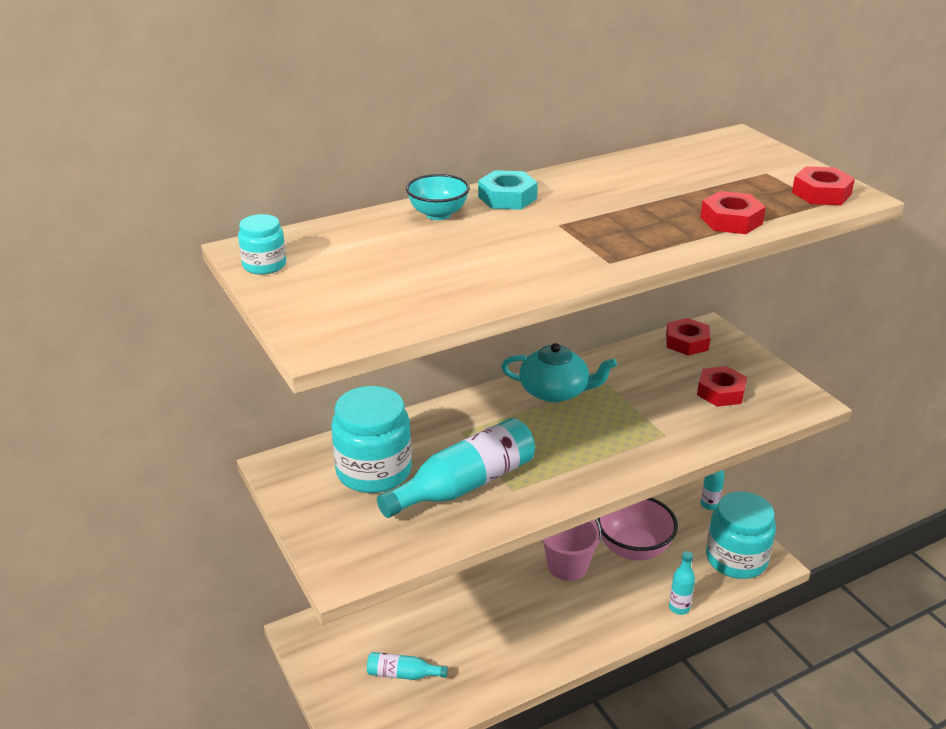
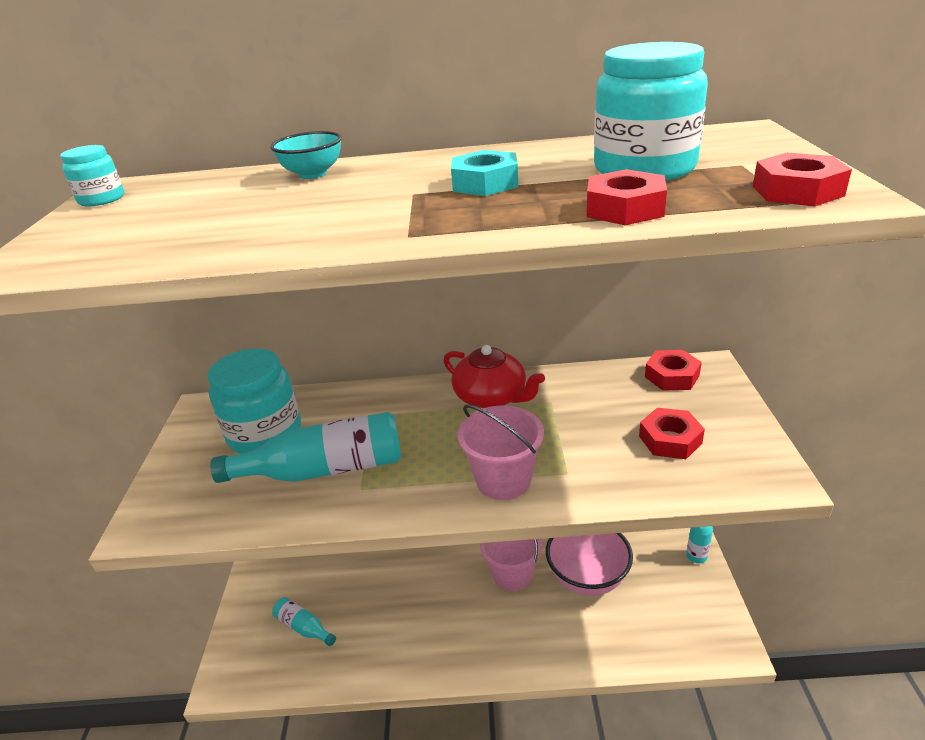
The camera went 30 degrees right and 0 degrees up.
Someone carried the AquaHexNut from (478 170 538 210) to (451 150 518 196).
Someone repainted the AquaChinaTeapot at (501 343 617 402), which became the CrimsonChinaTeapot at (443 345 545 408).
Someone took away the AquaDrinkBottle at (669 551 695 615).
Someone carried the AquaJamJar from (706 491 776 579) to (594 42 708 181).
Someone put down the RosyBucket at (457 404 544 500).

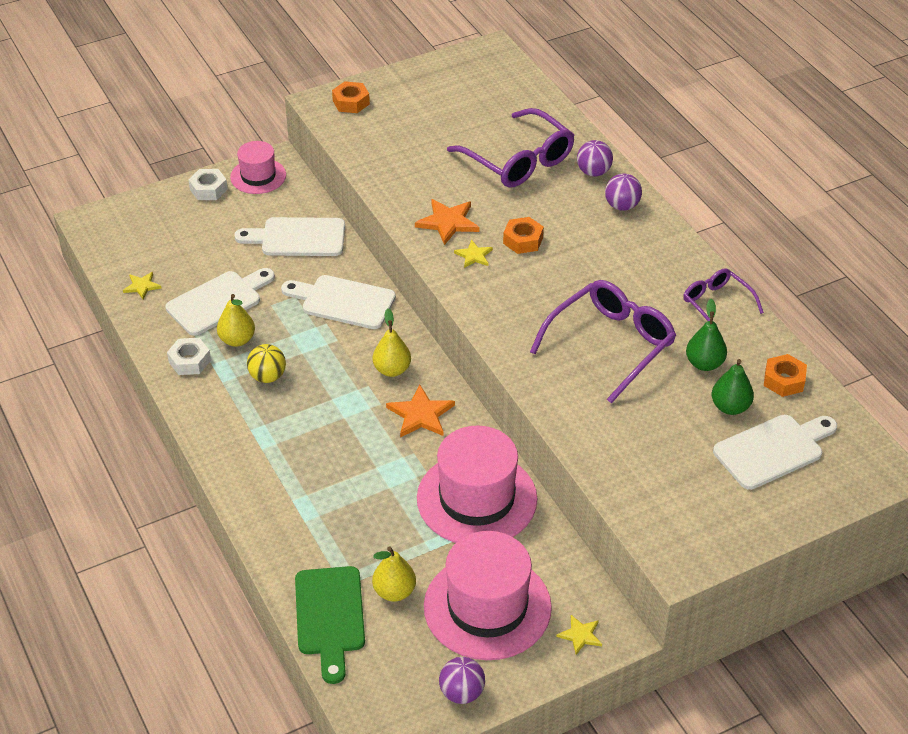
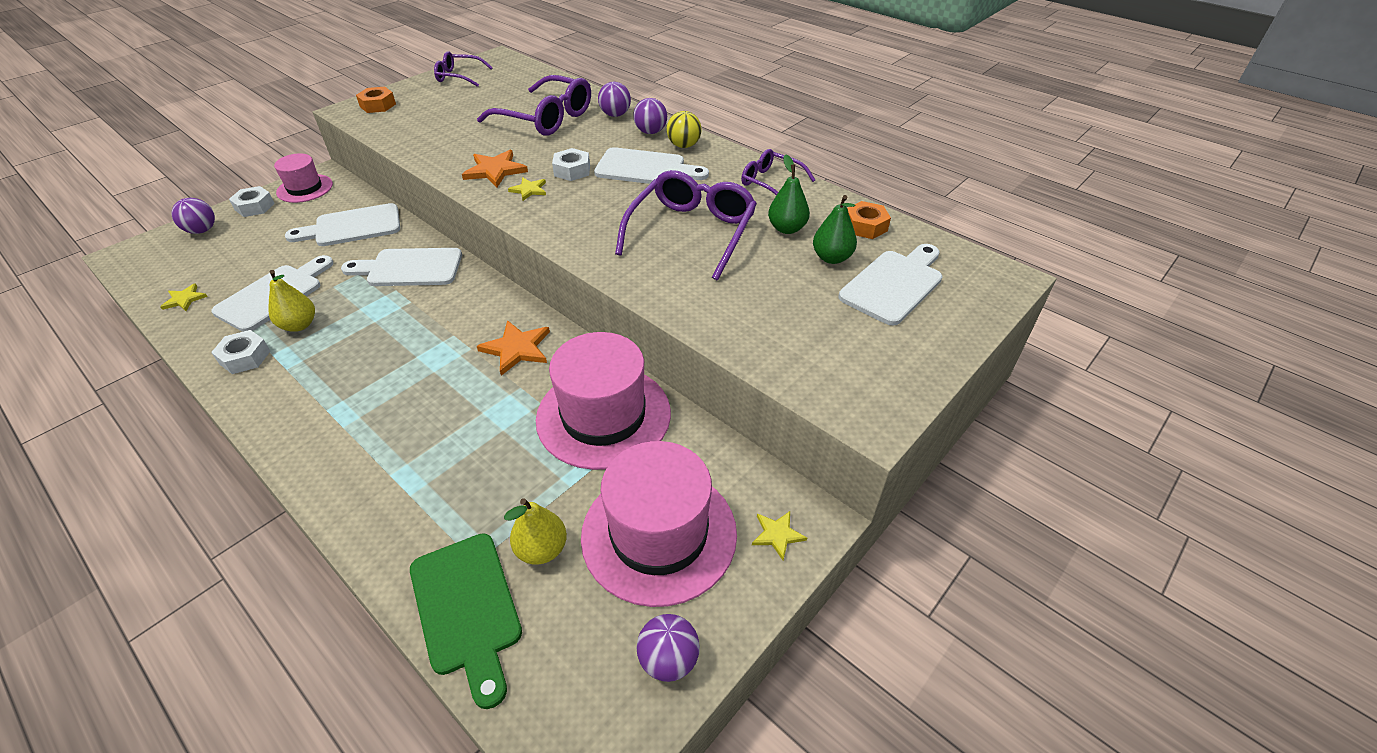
The camera went 20 degrees left and 0 degrees up.
Someone carried the GoldenBall from (247 344 286 383) to (667 111 701 148).
Someone took away the GoldenPearFruit at (373 309 411 377).
Someone repainted the BrightOrangeHexNut at (503 217 544 254), which became the SnowWhiteHexNut at (552 148 590 181).
Someone put down the RoyalPurpleBall at (172 198 215 234).
Someone put down the RoyalPurpleGlasses at (434 51 493 87).
Someone put down the SnowWhiteChoppingBoard at (594 147 709 184).

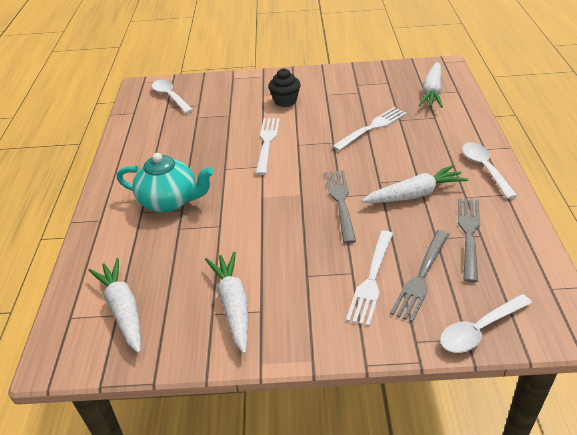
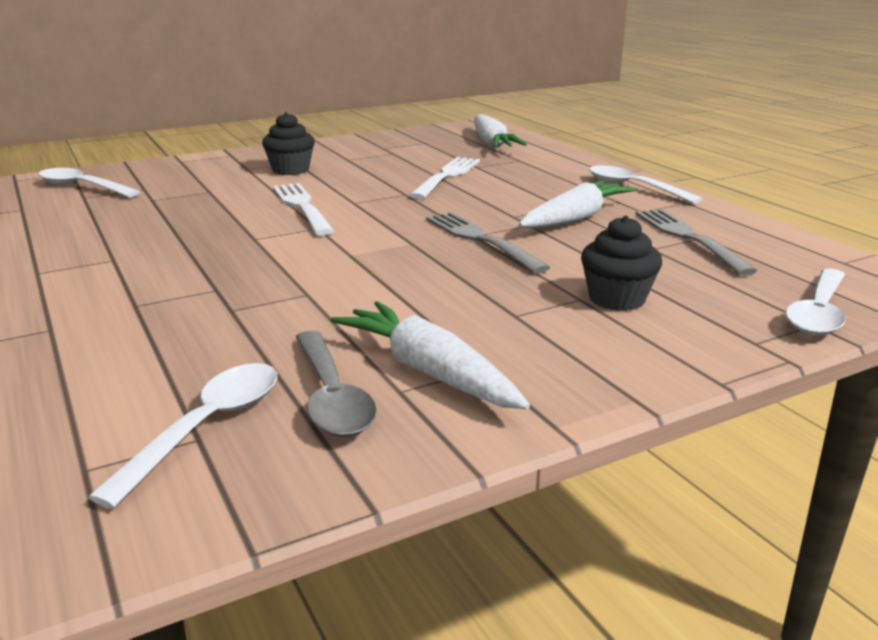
The camera went 30 degrees left and 15 degrees down.
Someone swapped the SnowWhiteRootVegetable at (88 258 141 353) for the SnowWhiteSpoon at (88 363 277 509).
Someone took away the AquaChinaTeapot at (117 153 214 212).
Someone swapped the SnowWhiteFork at (346 230 393 326) for the BlackCupcake at (581 216 662 311).
Someone took away the AshGreyFork at (390 230 450 322).
Someone put down the AshGreySpoon at (296 331 377 437).

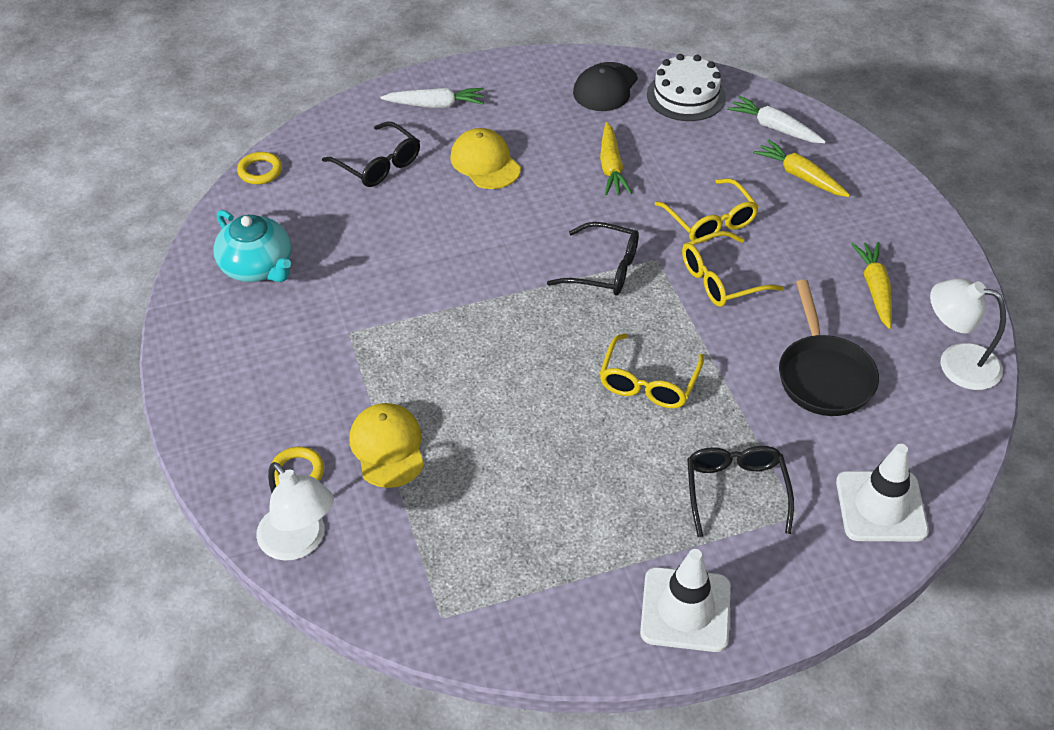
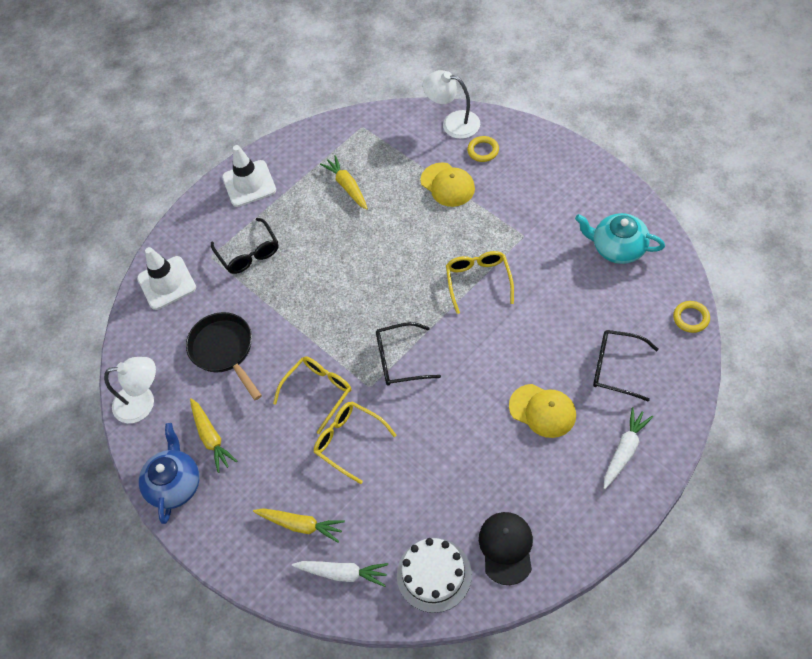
The camera went 160 degrees right and 10 degrees up.
Someone rotated the SnowWhiteRootVegetable at (381 88 484 108) by 150 degrees clockwise.
Someone carried the GoldenRootVegetable from (600 122 632 195) to (320 155 368 210).
Someone carried the GoldenGlasses from (600 333 704 408) to (446 251 514 314).
Someone put down the RoyalBlueChinaTeapot at (139 423 200 524).

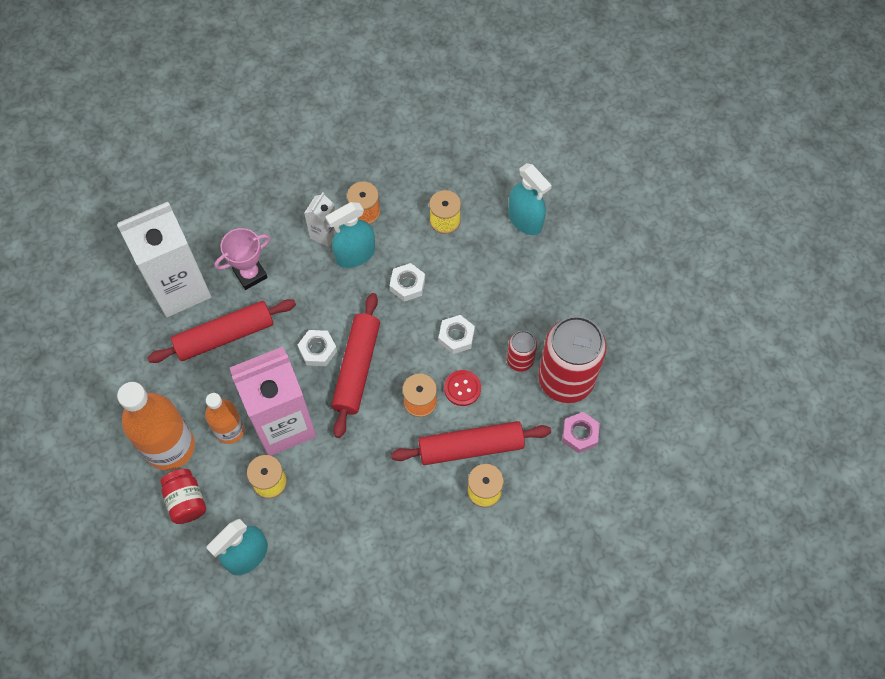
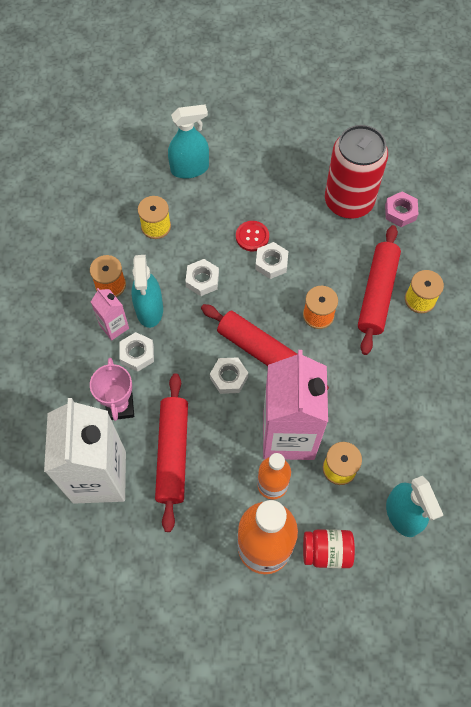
The camera went 65 degrees left and 0 degrees up.
Someone repainted the SnowWhiteCarton at (304 192 336 247), which became the RosyCarton at (91 288 129 340).
Someone carried the CrimsonShirtButton from (444 370 481 406) to (236 221 269 251).
Someone took away the CrimsonCan at (507 331 537 372).
Someone put down the SnowWhiteHexNut at (119 332 154 372).

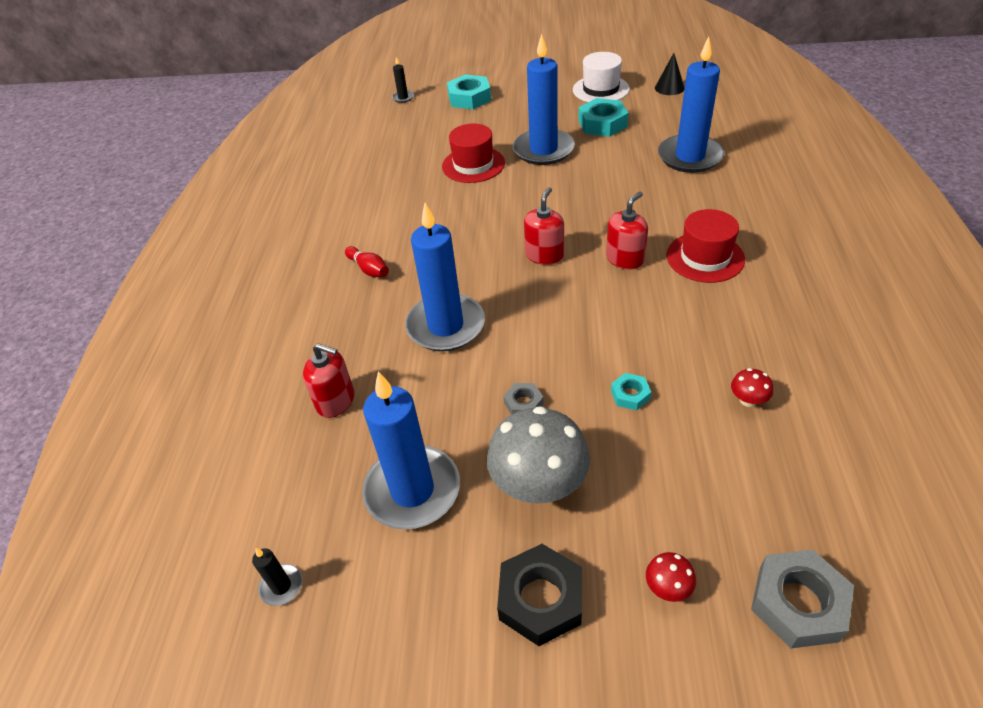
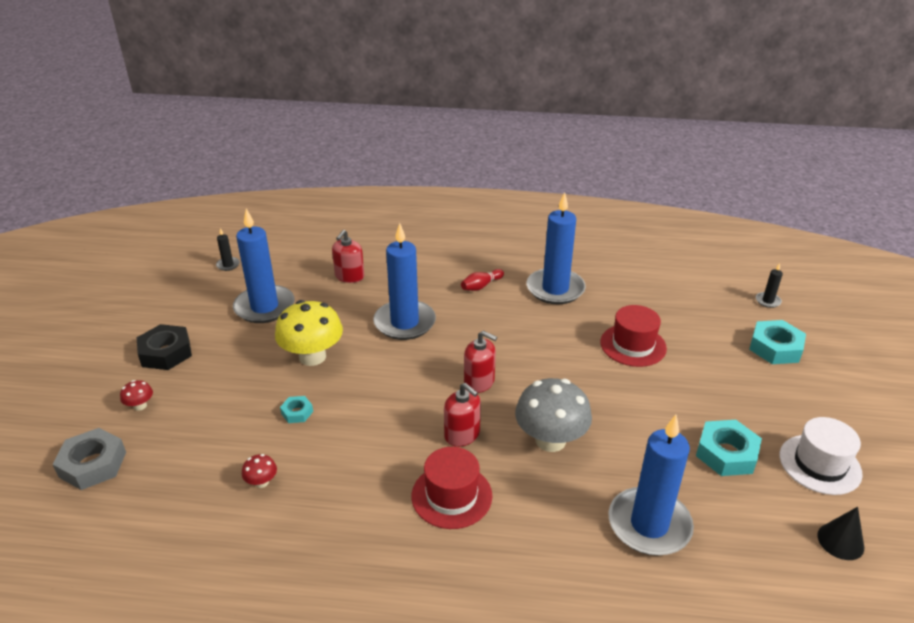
The camera went 90 degrees right and 10 degrees down.
Someone carried the AshGreyMushroom from (487 406 590 504) to (515 378 592 452).
Someone swapped the AshGreyHexNut at (503 383 543 415) for the GoldenMushroom at (275 300 343 366).
Someone carried the RoyalBluePillarCandle from (513 34 575 165) to (526 192 586 304).

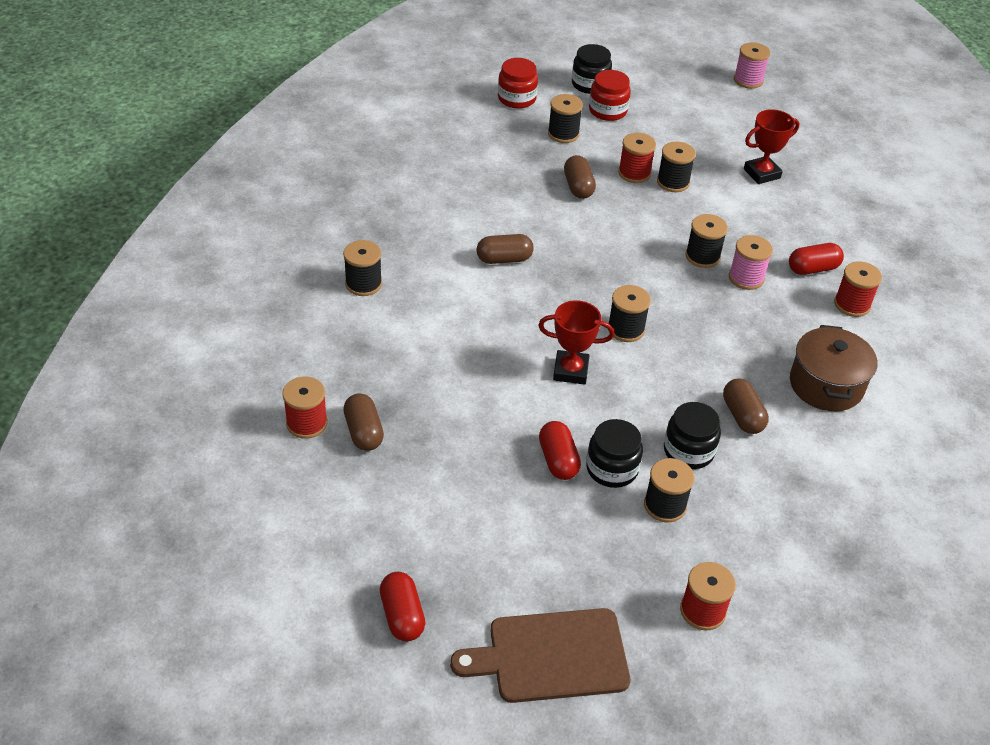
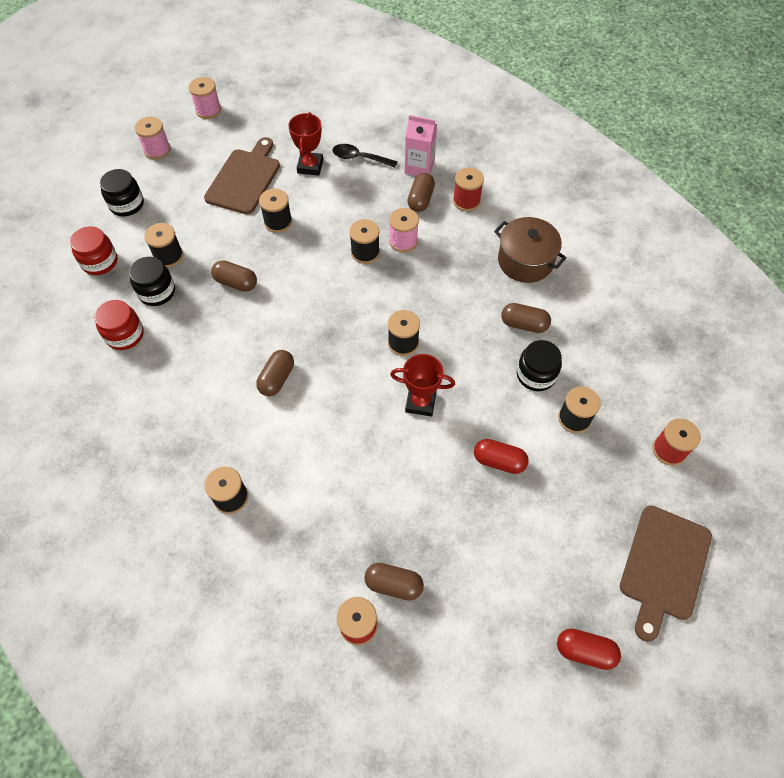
The camera went 55 degrees left and 15 degrees up.
Someone rotated the CrimsonPrizeCup at (538 300 615 385) by 60 degrees clockwise.
Someone carried the BlackJamJar from (586 419 643 488) to (129 257 175 306).
Someone carried the CrimsonJamJar from (589 70 631 121) to (94 300 144 350).
Someone took away the CrimsonBobbin at (618 133 656 183).
Someone repainted the CrimsonPillShape at (789 243 844 275), which became the BrownPillShape at (408 173 435 212).
Someone put down the RosyBobbin at (135 117 171 160).
Someone put down the BrownChoppingBoard at (204 137 280 214).
Someone put down the BlackSpoon at (333 144 398 168).
Someone put down the RosyCarton at (405 115 437 176).

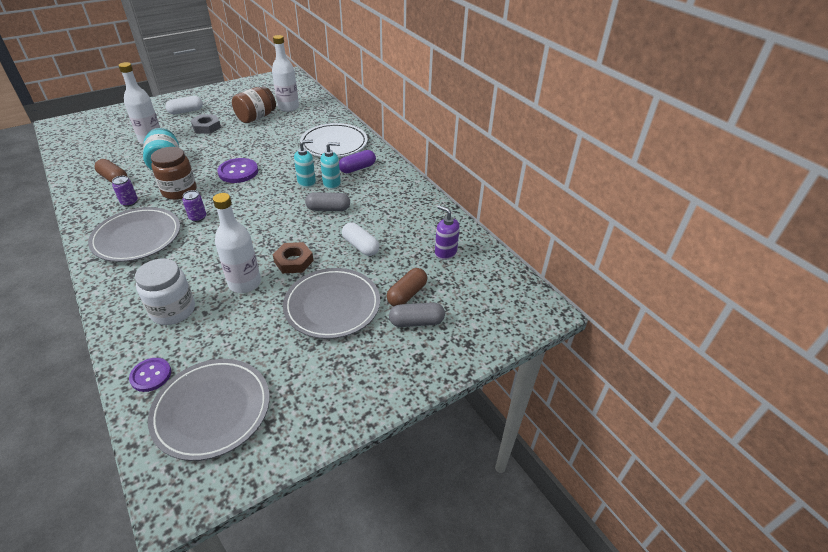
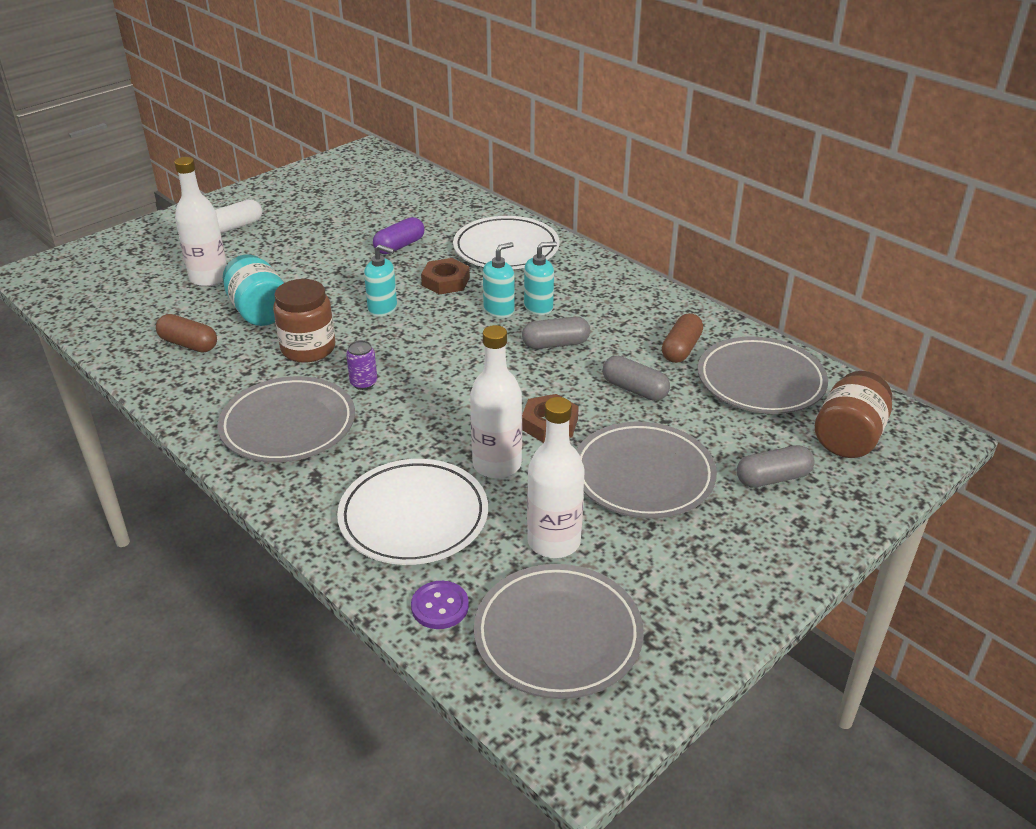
The camera went 10 degrees left and 5 degrees down.
Someone took away the RoyalPurpleCan at (112 176 138 207).
Someone swapped the SnowWhiteJamJar at (135 258 195 325) for the SnowWhiteDinnerPlate at (337 459 488 565).
Someone took away the AshGreyHexNut at (191 114 221 134).
Someone swapped the RoyalPurpleShirtButton at (217 158 258 183) for the AquaPumpBottle at (364 244 397 317).
Someone carried the BrownJamJar from (232 86 276 123) to (815 371 892 458).
Someone carried the SnowWhiteDrinkBottle from (272 35 299 112) to (527 397 585 558).
Someone carried the RoyalPurplePillShape from (339 150 376 173) to (373 217 425 254).
Someone repainted the SnowWhitePillShape at (342 223 379 256), which became the AshGreyPillShape at (603 356 670 401).
Someone carried the BrownPillShape from (387 268 427 306) to (662 313 703 363).
Someone swapped the RoyalPurplePumpBottle at (435 205 460 260) for the AshGreyDinnerPlate at (698 336 828 414).
Someone put down the BrownHexNut at (421 258 470 295).

